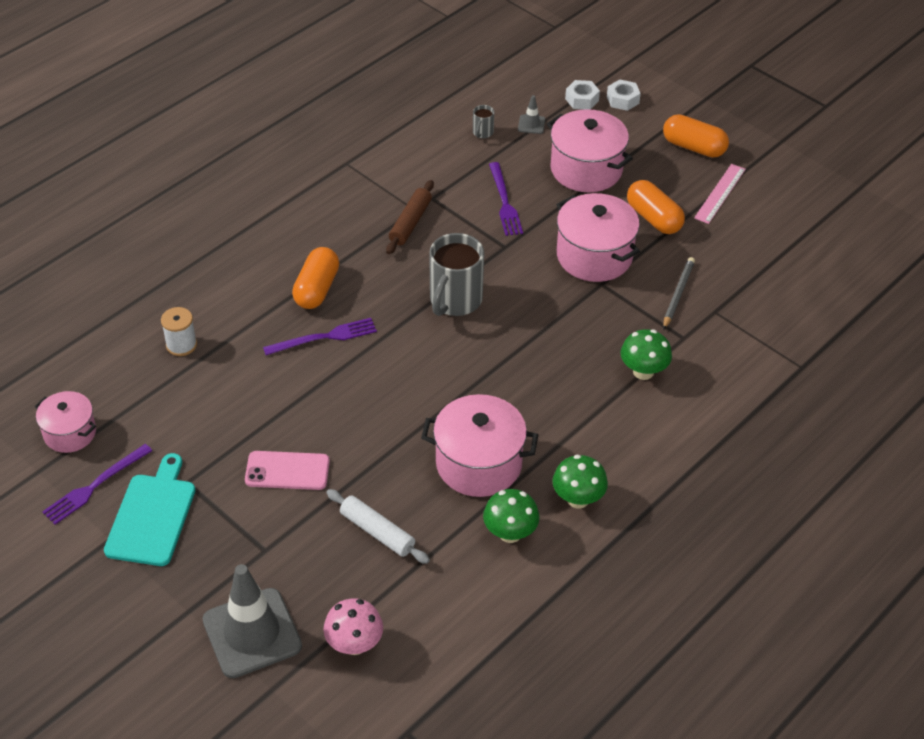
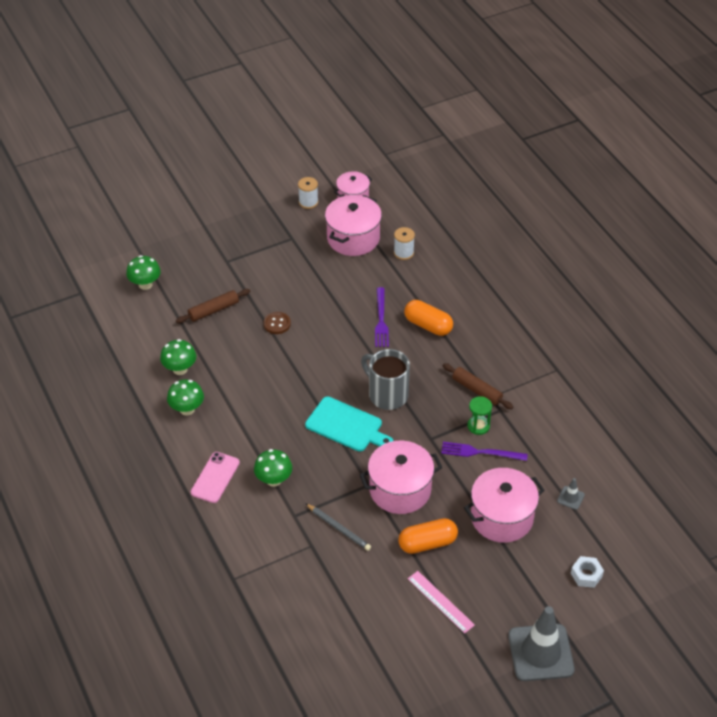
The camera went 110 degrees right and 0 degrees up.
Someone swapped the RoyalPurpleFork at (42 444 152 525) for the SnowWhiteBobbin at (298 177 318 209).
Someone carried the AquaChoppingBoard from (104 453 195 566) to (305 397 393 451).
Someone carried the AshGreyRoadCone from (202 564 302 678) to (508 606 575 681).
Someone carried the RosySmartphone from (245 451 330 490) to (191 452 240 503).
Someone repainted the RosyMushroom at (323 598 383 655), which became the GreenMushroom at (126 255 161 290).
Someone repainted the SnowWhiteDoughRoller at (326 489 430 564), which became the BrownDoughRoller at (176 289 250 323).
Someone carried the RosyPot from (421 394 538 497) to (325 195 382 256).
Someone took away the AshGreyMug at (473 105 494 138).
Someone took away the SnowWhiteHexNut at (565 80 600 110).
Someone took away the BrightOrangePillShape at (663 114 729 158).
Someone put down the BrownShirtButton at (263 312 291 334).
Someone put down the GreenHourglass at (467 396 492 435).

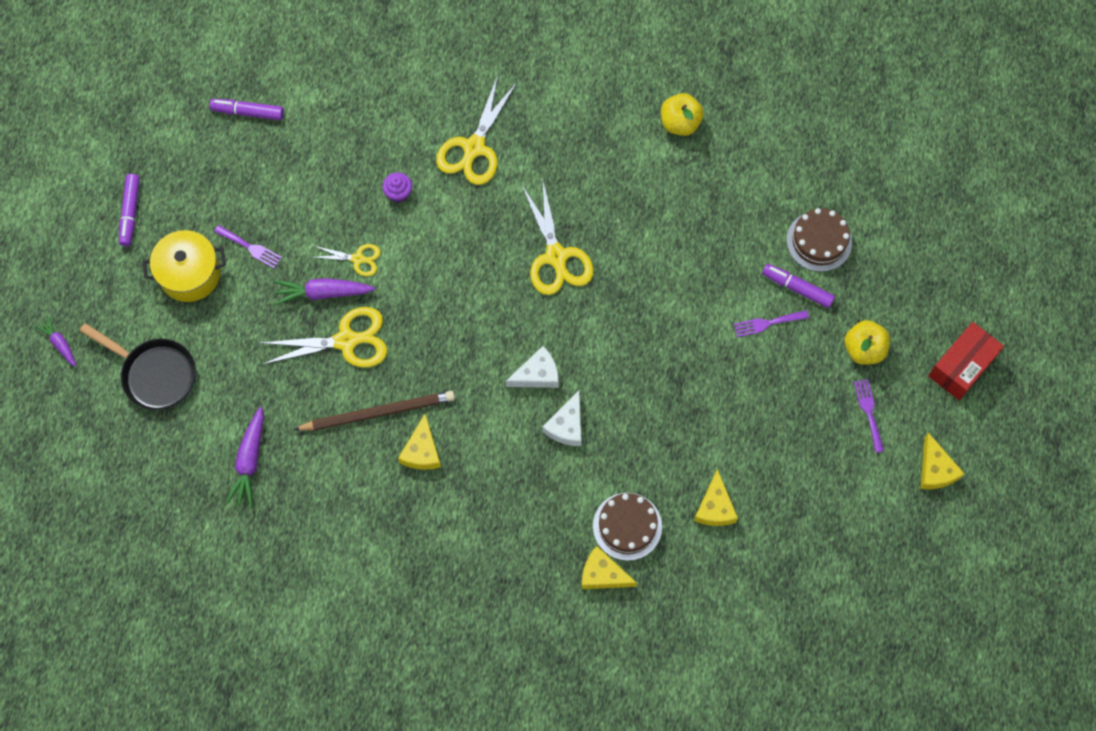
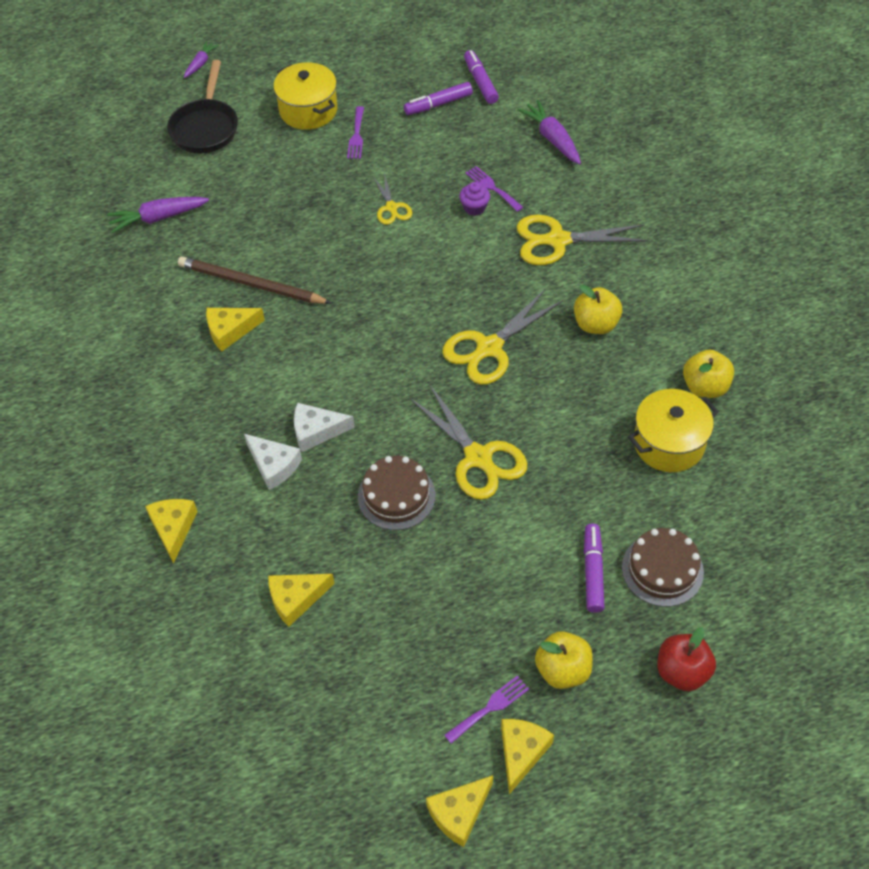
The camera went 65 degrees right and 15 degrees down.
Someone carried the RoyalPurpleMarkerPen from (119 174 140 246) to (404 82 473 115).
Someone carried the GoldenPairOfScissors from (260 307 388 368) to (410 385 527 500).
Someone carried the RoyalPurpleRootVegetable from (274 278 375 305) to (517 100 581 164).
Someone rotated the BrownLeadPencil at (293 391 455 431) by 150 degrees clockwise.
Someone carried the SnowWhitePieceOfCheese from (505 346 559 388) to (244 434 302 490).
Someone carried the BrownGateau from (593 493 662 561) to (358 456 436 530).
Someone carried the RoyalPurpleFork from (734 310 809 337) to (466 166 523 212).
Someone took away the CrimsonPackage at (928 322 1004 400).
Someone put down the GoldenPieceOfCheese at (501 719 554 795).
Someone put down the GoldenToyApple at (574 285 622 334).
Someone put down the GoldenPot at (628 389 719 472).
Someone put down the CrimsonToyApple at (657 627 716 691).

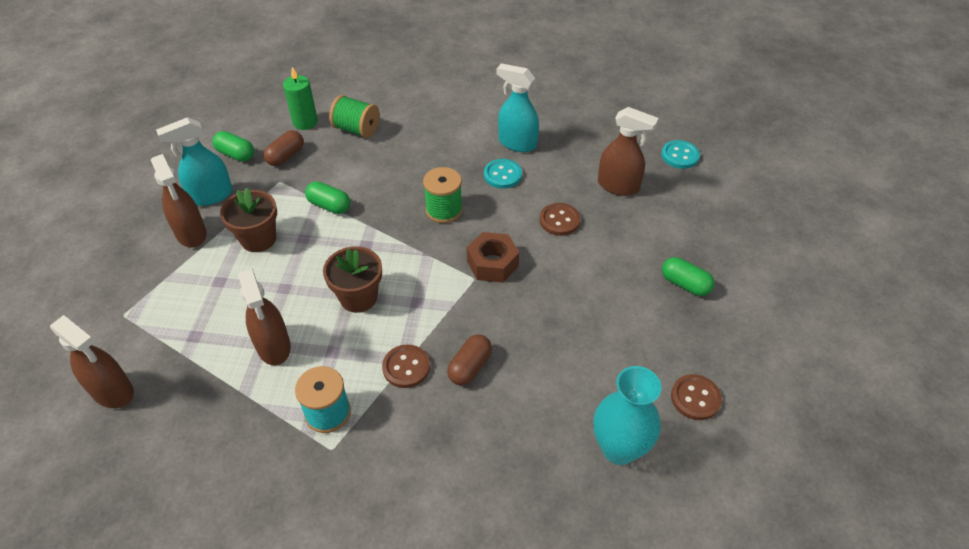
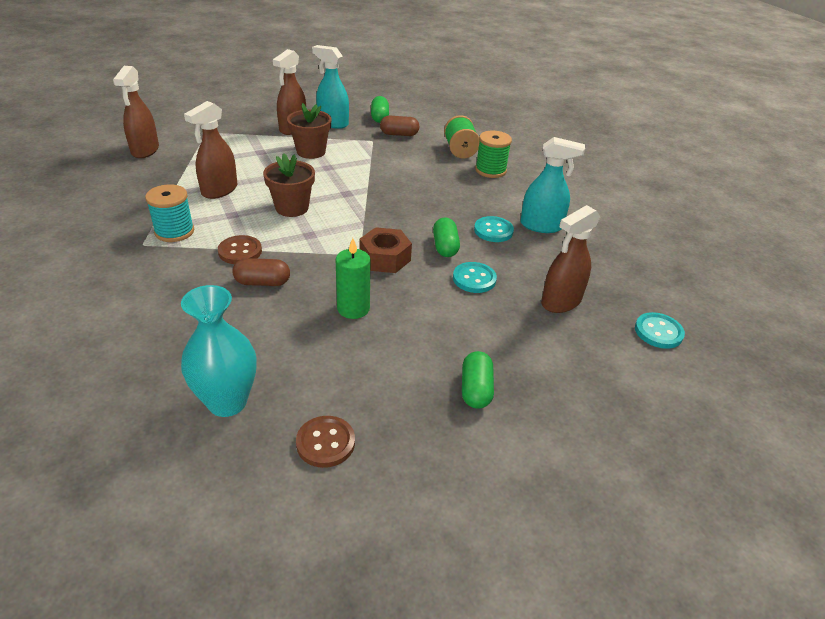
The camera went 55 degrees right and 10 degrees down.
Someone carried the GreenPillarCandle from (283 67 318 130) to (336 238 370 319).
Someone carried the GreenPillShape from (305 181 350 214) to (433 217 460 257).
Someone carried the GreenBobbin from (423 167 463 223) to (475 131 512 178).
Someone rotated the AquaSprayBottle at (497 63 539 152) by 105 degrees clockwise.
Someone repainted the BrownShirtButton at (540 203 580 236), which became the AquaShirtButton at (453 262 497 293).
Someone rotated the BrownSprayBottle at (598 107 658 196) by 60 degrees clockwise.

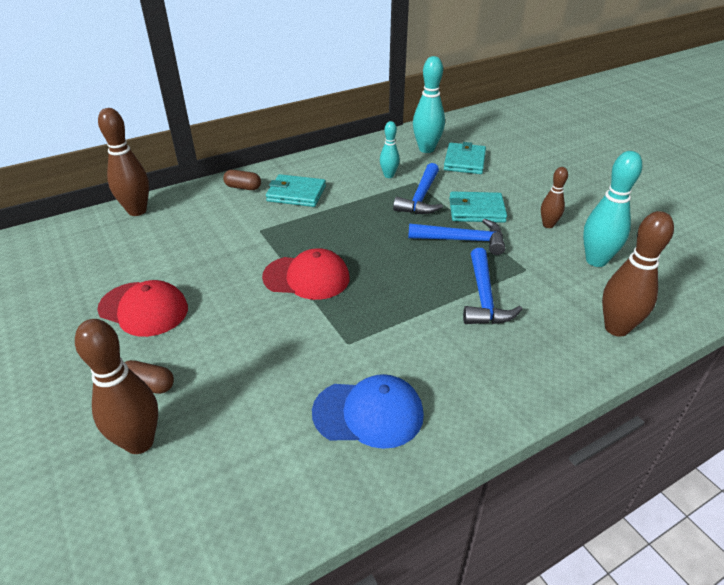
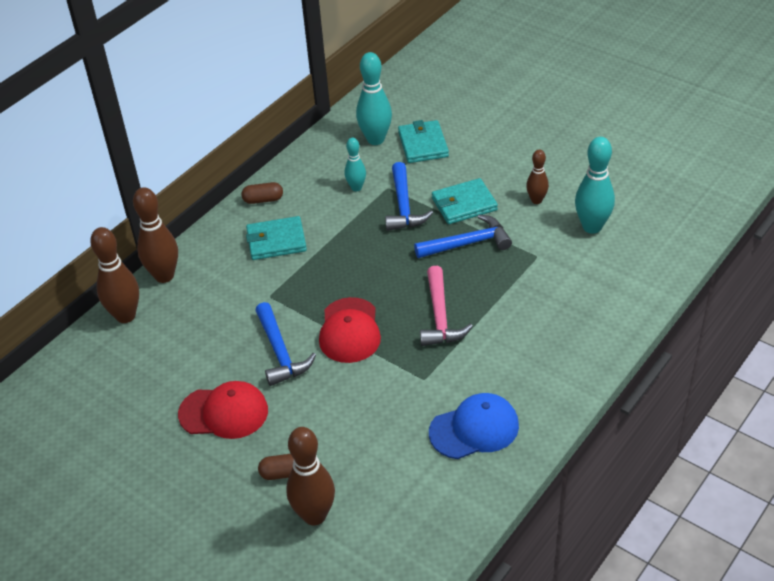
The camera went 20 degrees left and 5 degrees up.
Someone carried the BrownPillShape from (223 170 261 190) to (241 182 283 204).
Someone rotated the CrimsonBaseballCap at (262 248 349 300) by 105 degrees clockwise.
Someone carried the RoyalBlueHammer from (463 248 522 324) to (255 302 316 386).
Someone carried the BrownBowlingPin from (602 211 674 337) to (133 187 178 283).
Someone put down the RosyHammer at (420 266 473 346).

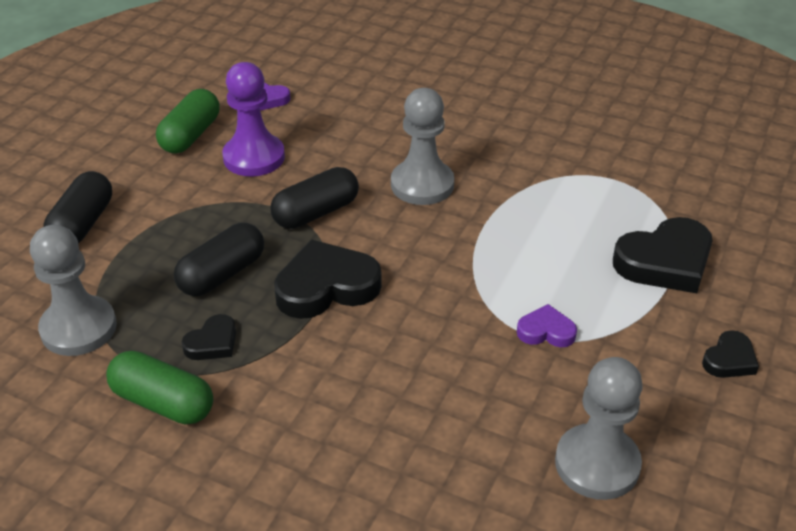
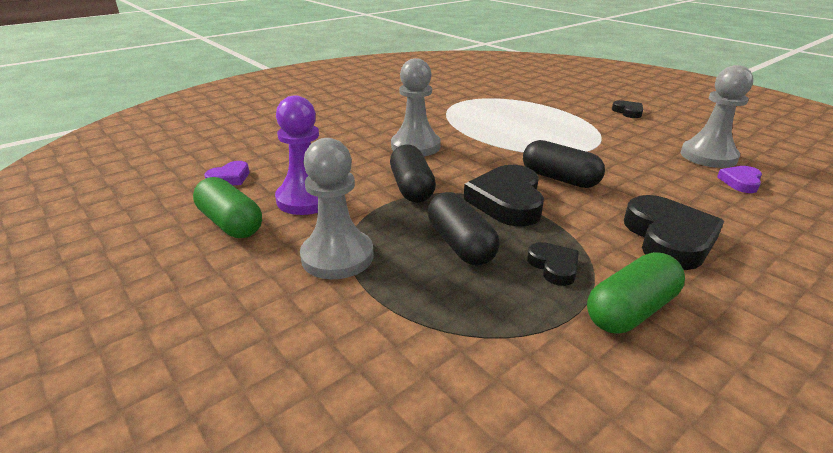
The camera went 65 degrees left and 10 degrees down.
Someone carried the AshGreyPawn from (30 225 117 356) to (300 138 373 279).
Someone carried the BlackPillShape from (43 171 112 243) to (523 140 605 188).
Someone carried the RoyalPurpleHeart from (517 304 577 347) to (717 166 762 193).
Someone carried the BlackHeart from (613 217 712 293) to (624 195 724 270).

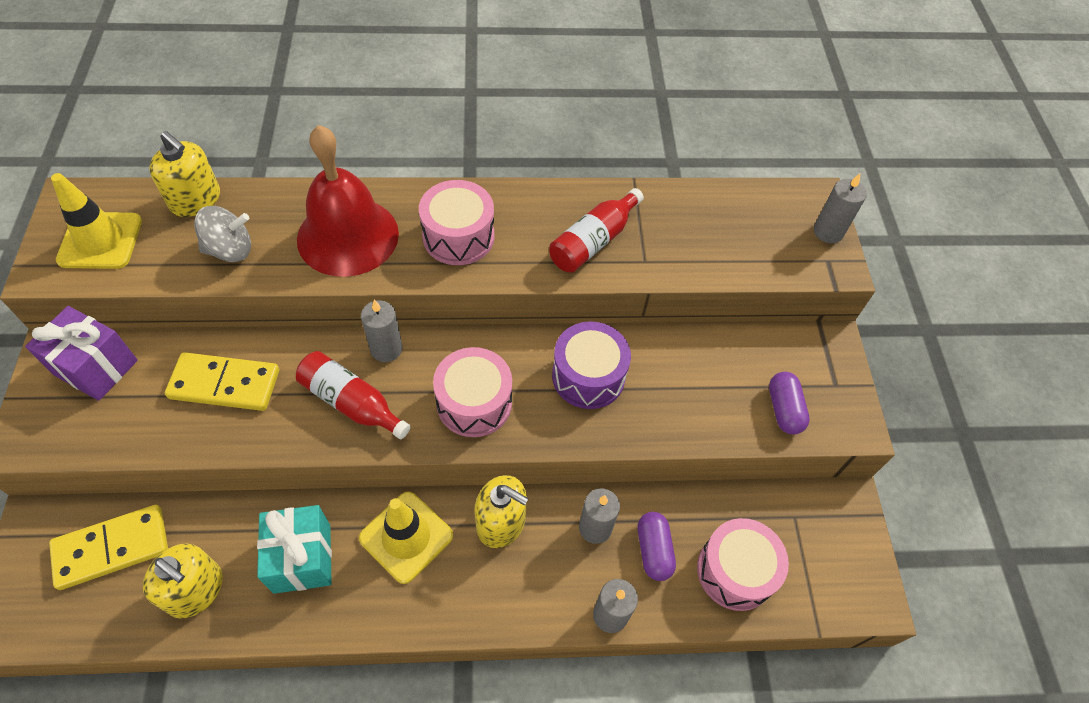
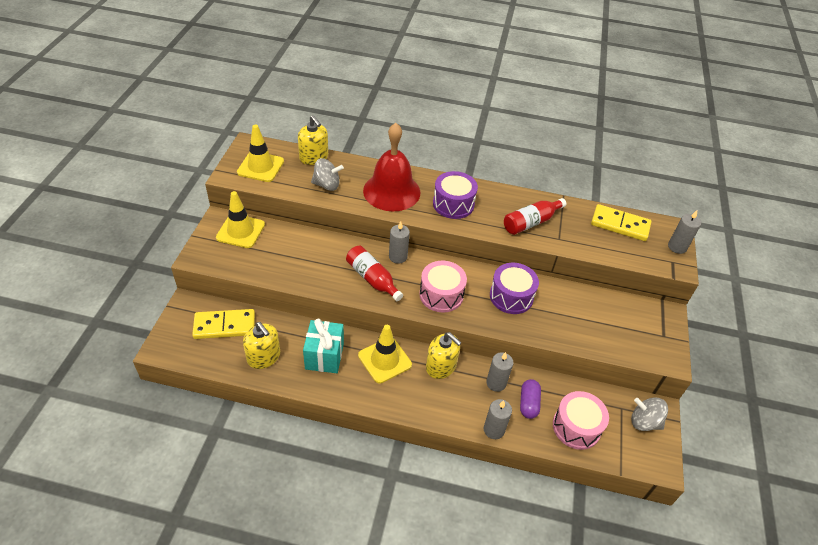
The camera went 15 degrees right and 10 degrees down.
Someone swapped the RoyalPurpleGift at (25 306 138 401) for the GoldenRoadCone at (216 191 265 248).
Someone carried the GoldenDominoTile from (165 352 279 411) to (591 204 651 241).
Someone repainted the RosySnareDrum at (419 180 494 265), which became the RoyalPurpleSnareDrum at (433 171 478 219).
Someone took away the RoyalPurplePillShape at (769 372 810 434).
Someone put down the AshGreySpinningTop at (631 397 668 431).

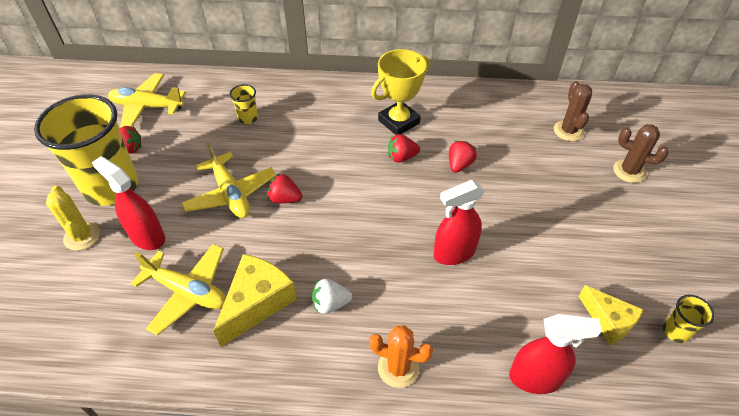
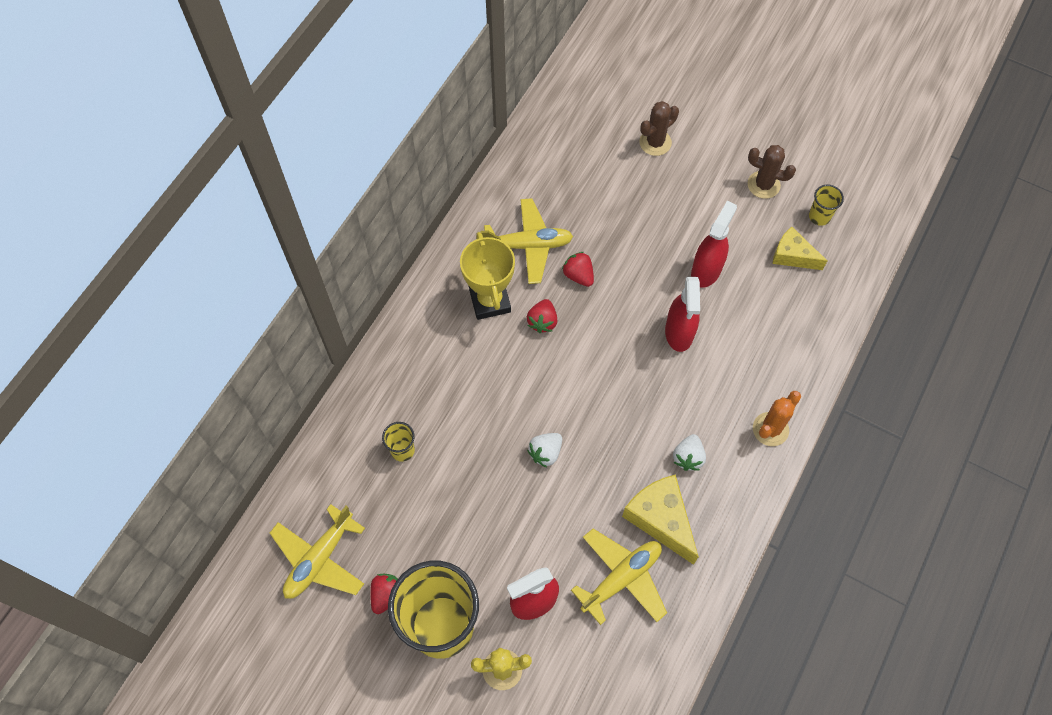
The camera went 65 degrees left and 15 degrees up.
Someone carried the GoldenToyPlane from (182 142 276 218) to (481 198 573 284).
Someone repainted the CrimsonStrawberry at (267 173 303 203), which became the SnowWhiteStrawberry at (527 433 562 468).
Someone carried the CrimsonSprayBottle from (509 314 602 394) to (691 201 737 288).
Someone carried the BrownSaguaroCactus from (554 81 592 141) to (748 145 796 199).
Someone rotated the GoldenPieceOfCheese at (578 285 643 346) by 135 degrees counterclockwise.

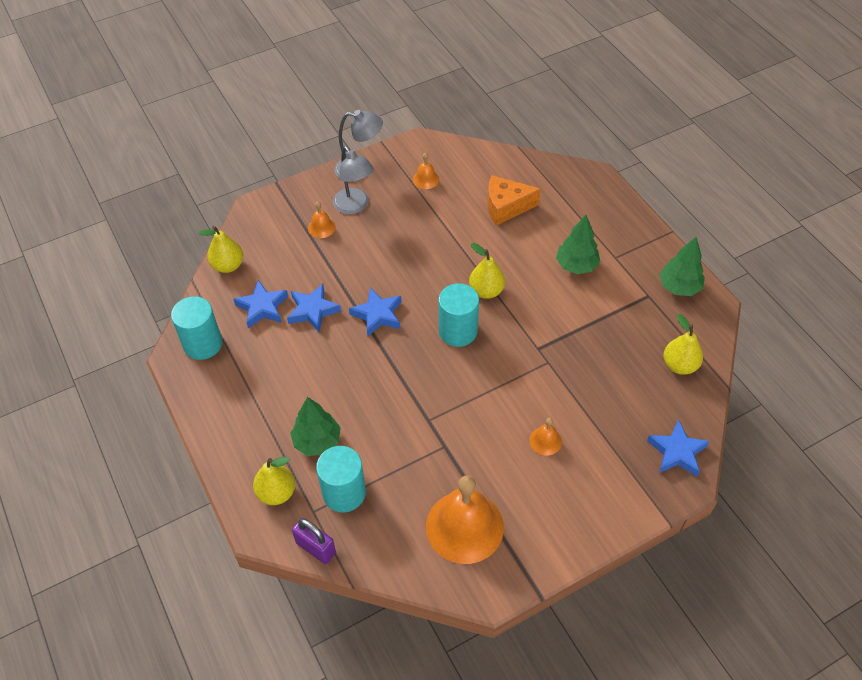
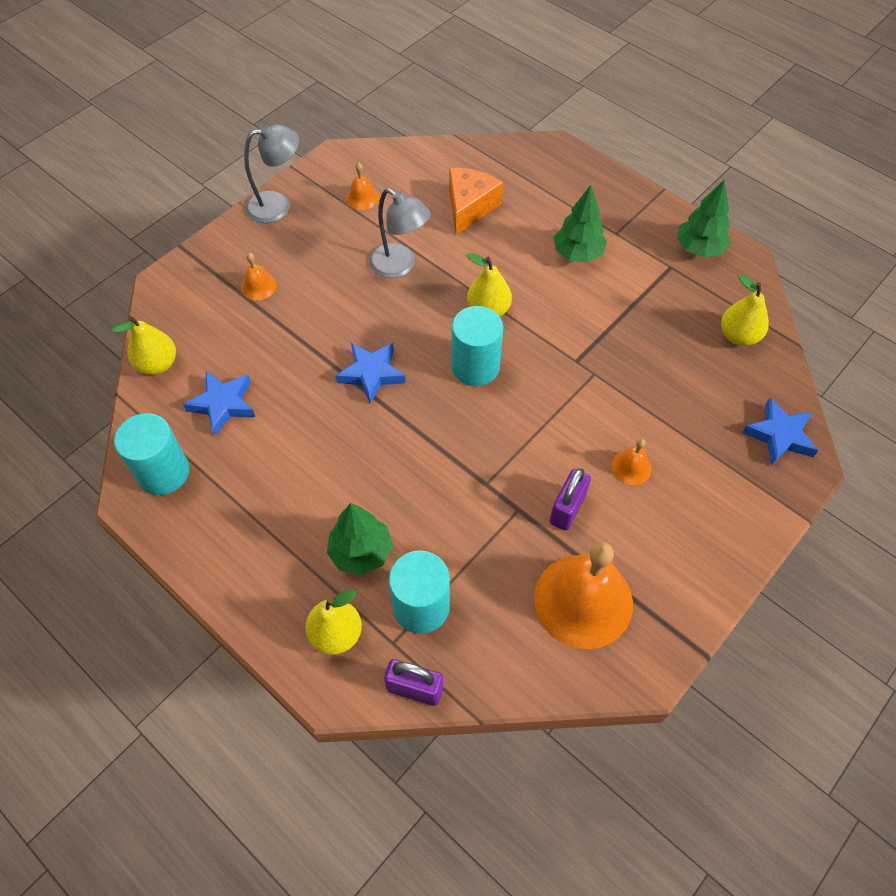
The camera went 20 degrees left and 5 degrees up.
Someone took away the RoyalBlueFivePointedStar at (287 284 341 332).
Someone carried the AshGreyDeskLamp from (333 146 374 214) to (369 188 431 278).
Someone rotated the BrightOrangePieceOfCheese at (487 175 541 226) by 135 degrees clockwise.
Someone put down the RoyalPurpleLock at (550 468 591 531).

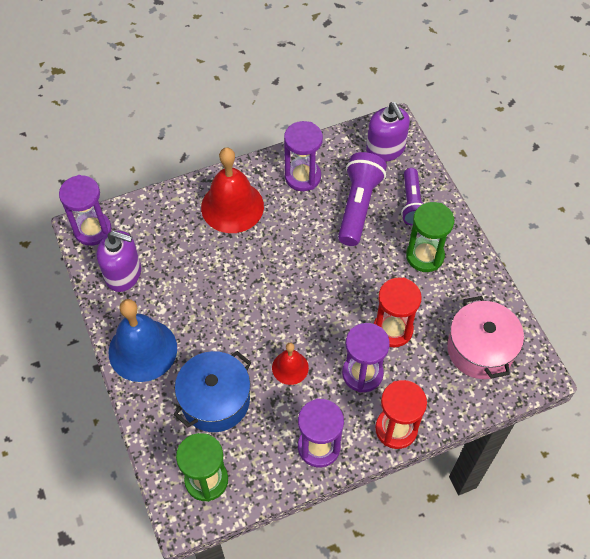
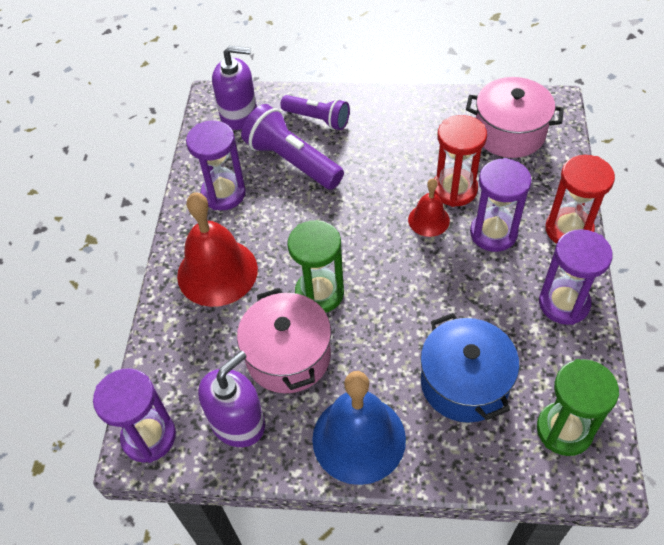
The camera went 60 degrees left and 5 degrees down.
Someone carried the CrimsonSchoolBell from (272 343 309 385) to (408 178 450 237).
Someone carried the GreenHourglass from (406 202 454 272) to (288 220 344 313).
Someone put down the RosyPot at (237 288 331 393).

